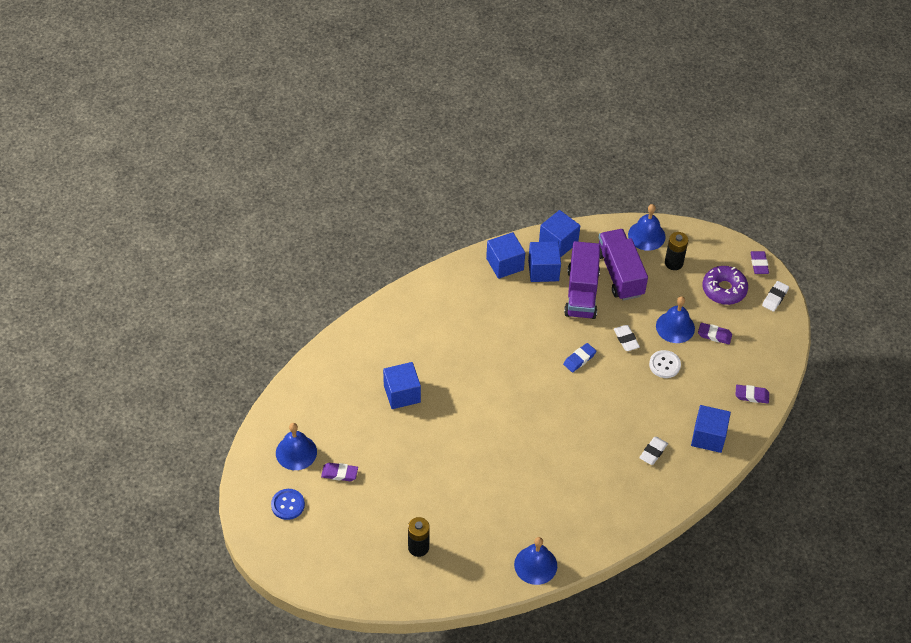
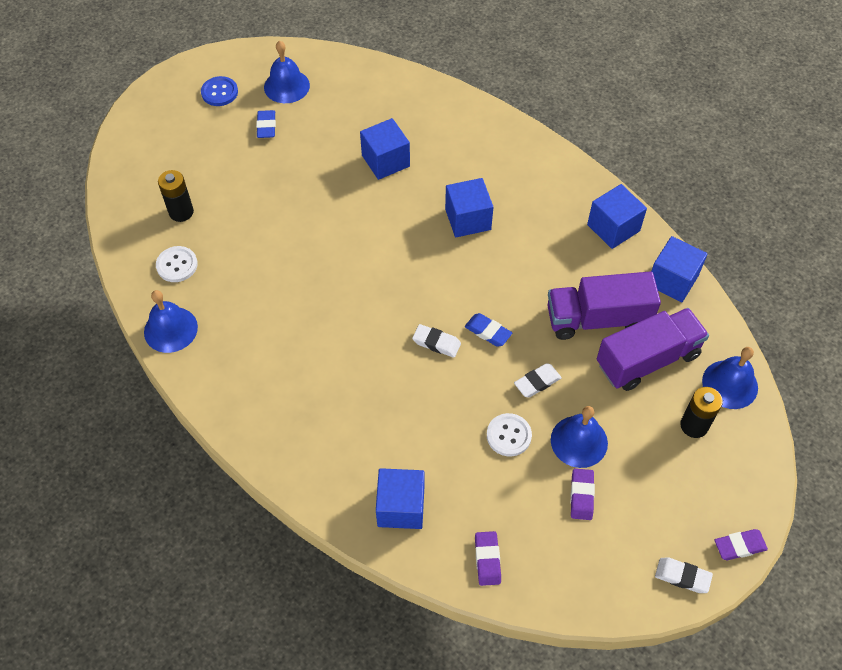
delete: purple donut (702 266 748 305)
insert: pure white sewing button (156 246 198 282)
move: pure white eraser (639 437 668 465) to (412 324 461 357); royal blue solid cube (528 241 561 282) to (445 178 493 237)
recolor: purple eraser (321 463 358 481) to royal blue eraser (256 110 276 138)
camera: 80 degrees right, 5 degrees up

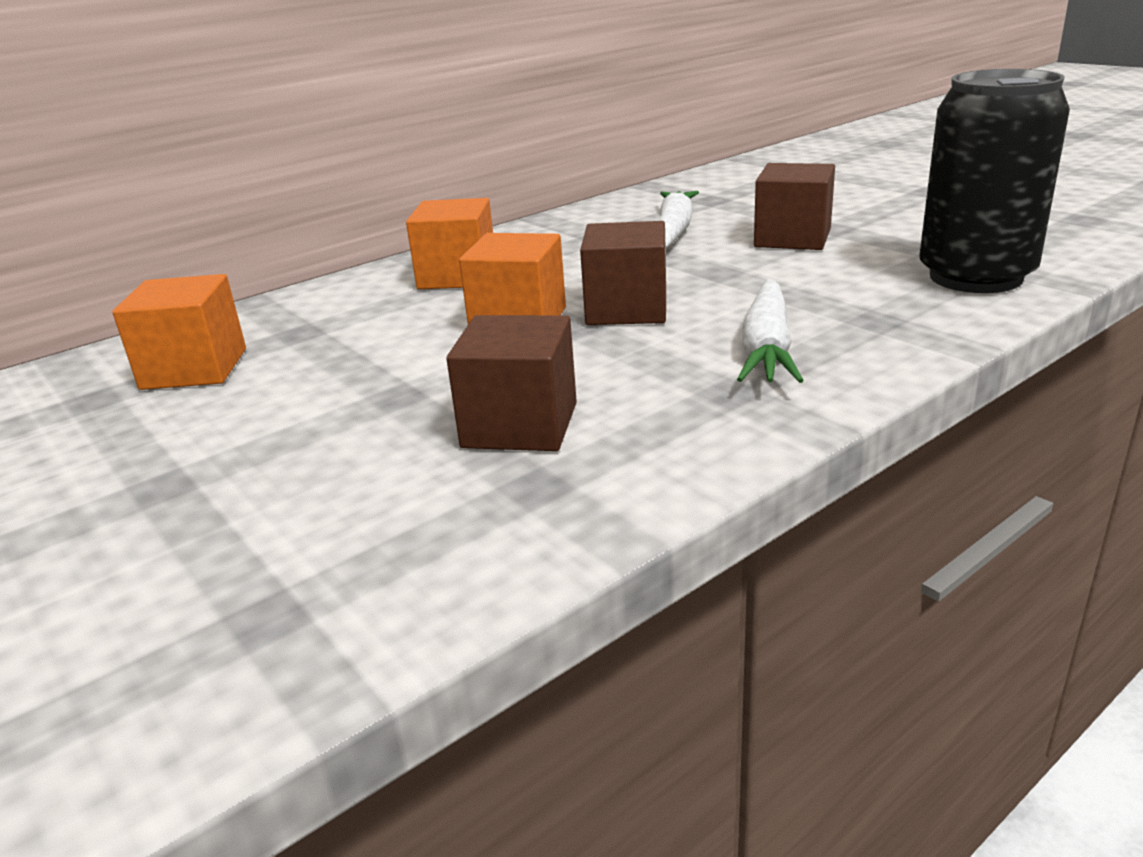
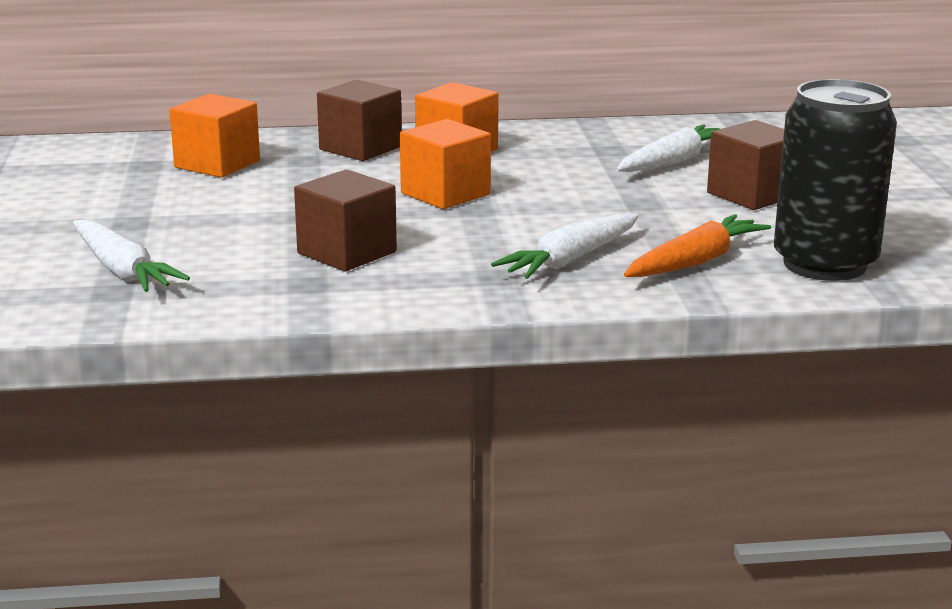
insert: pure white carrot (73 220 190 292); orange carrot (624 214 771 277)
move: dark brown solid cube (580 221 666 325) to (317 80 402 161)
camera: 30 degrees right, 5 degrees down

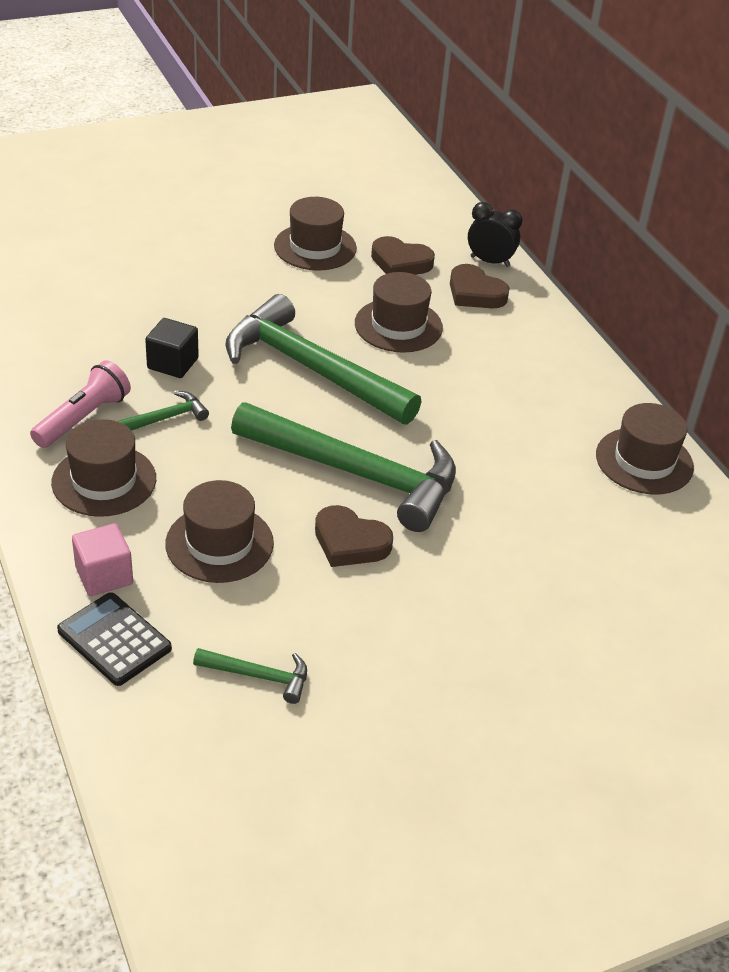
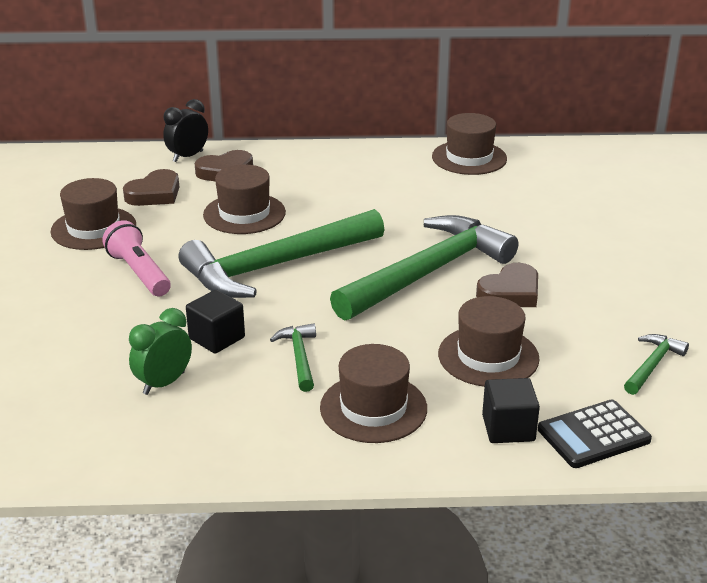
insert: leaf-green clock (129 308 192 395)
move: rosy pocket torch (30 360 131 448) to (102 220 171 296)
recolor: rosy solid cube (72 523 133 596) to ebony solid cube (482 378 540 443)
camera: 65 degrees left, 10 degrees down

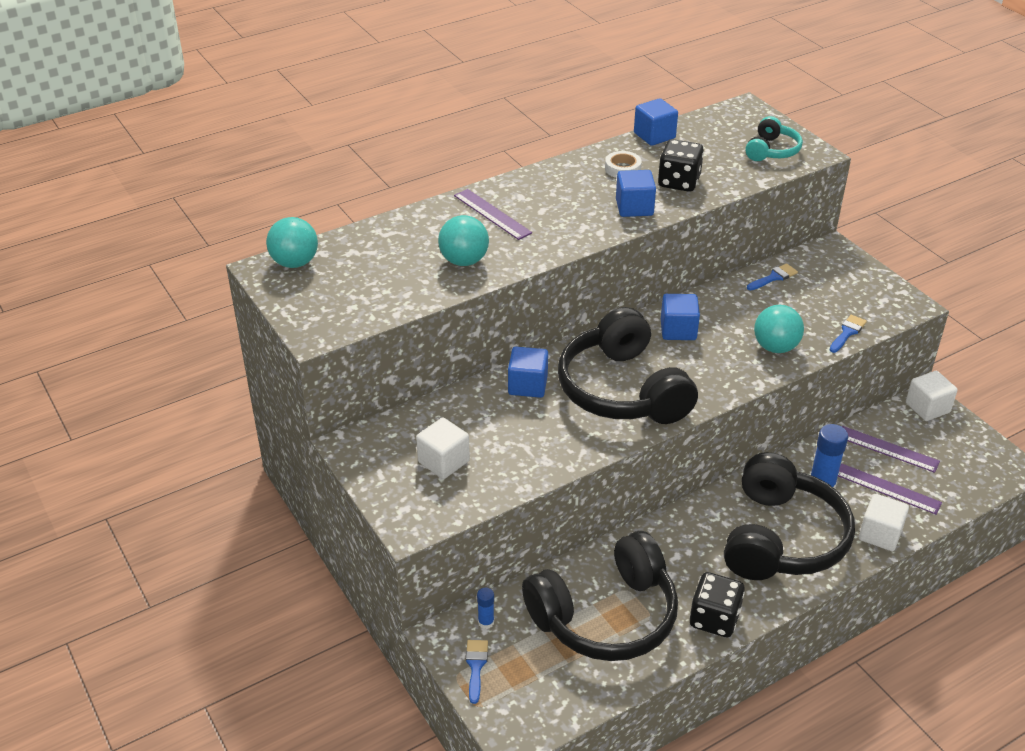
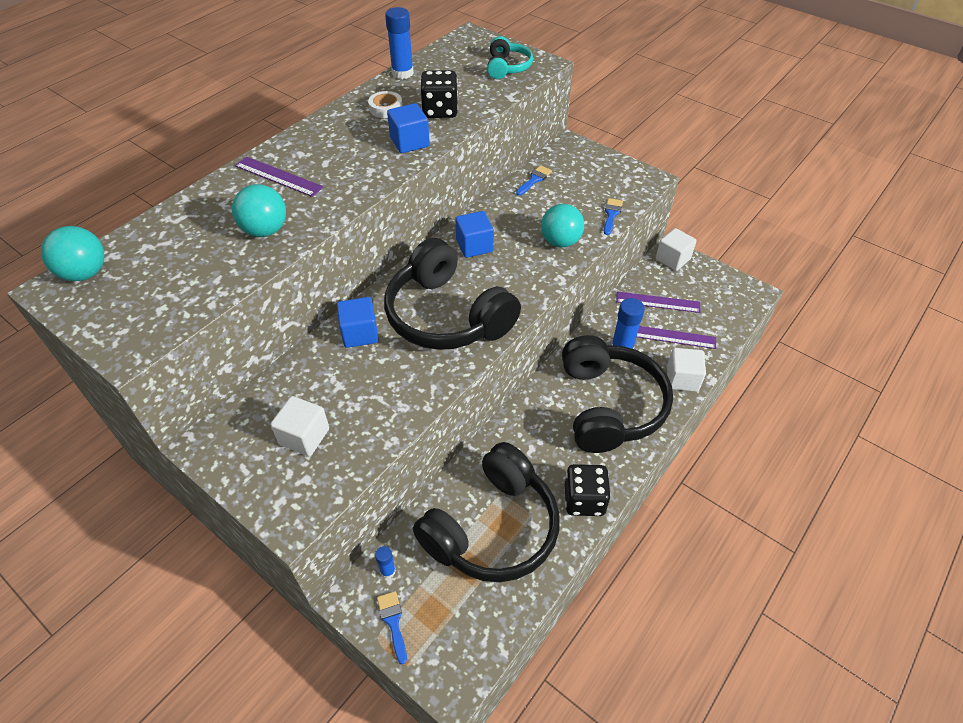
replace: royal blue solid cube (634 98 678 146) to royal blue glue (385 7 414 79)
camera: 20 degrees left, 10 degrees up

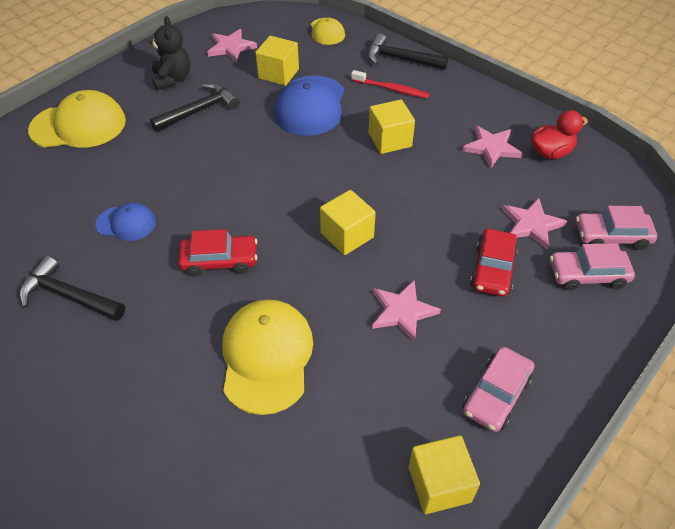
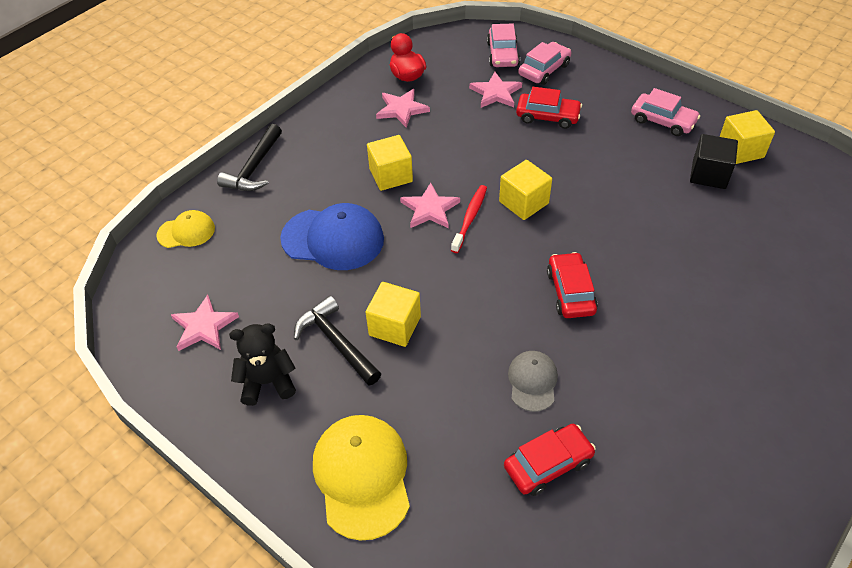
delete: ebony hammer (19 256 125 321); bright yellow baseball cap (222 299 313 415)
insert: crimson toy car (504 424 596 496); ebony solid cube (690 134 738 189)
move: bright yellow solid cube (255 36 299 86) to (365 282 421 347); rosy five-pointed star (372 280 441 342) to (400 183 460 228); crimson toothbrush (351 70 430 99) to (451 185 487 253)
recolor: royal blue baseball cap (95 203 156 241) to grey baseball cap (508 351 558 412)
rotate: rosy toy car (550 243 635 291) = (518 42 571 85) 135 degrees counterclockwise
camera: 90 degrees left, 0 degrees up

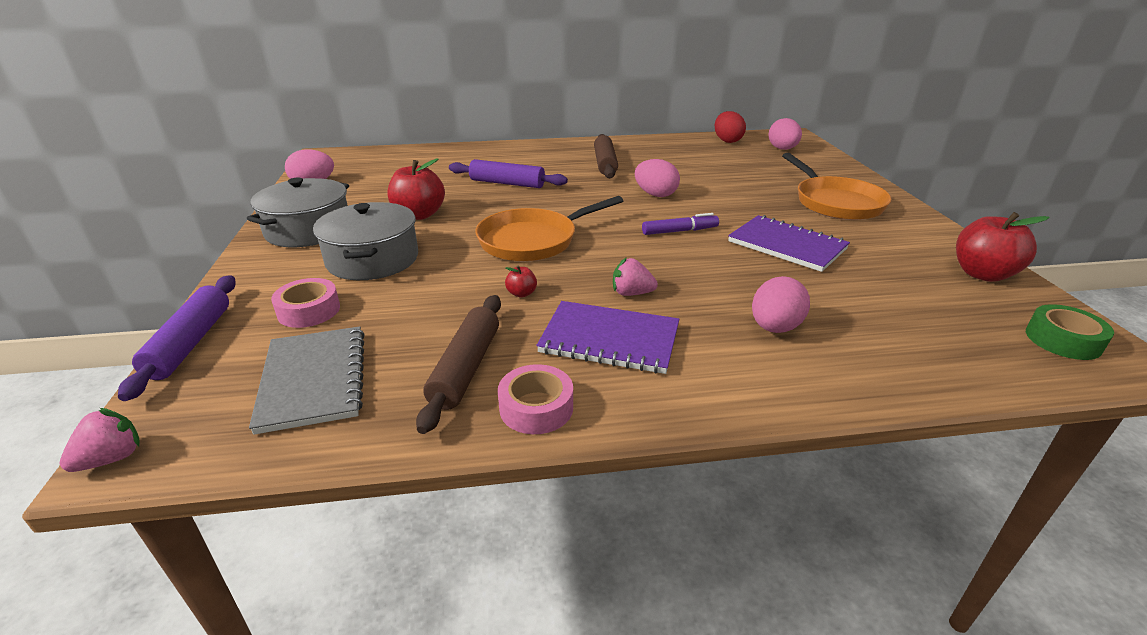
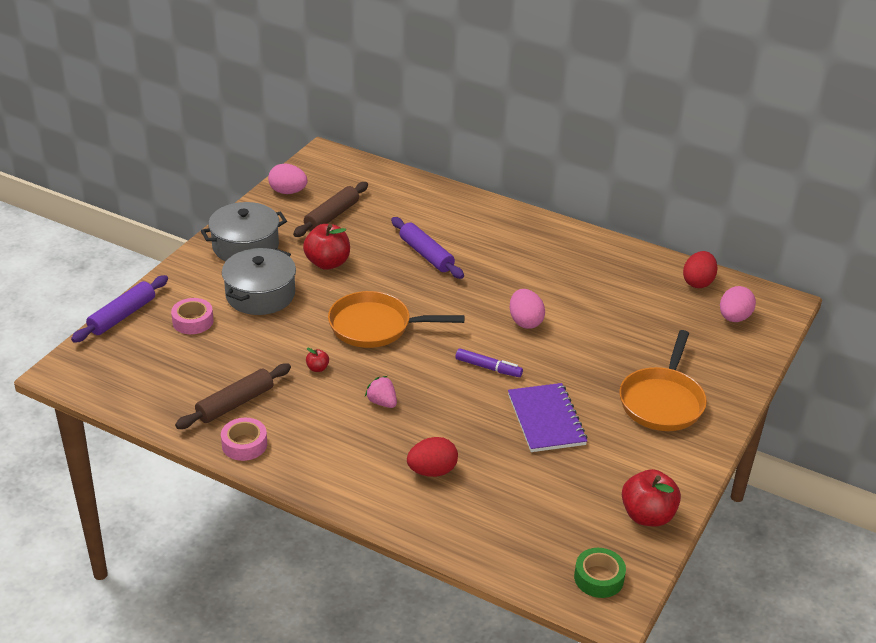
delete: rosy berry (60 408 139 472); grey notebook (249 327 365 435); purple notebook (536 301 679 374)
move: dark brown pastry roller (594 134 618 178) to (293 182 368 237)
recolor: rosy egg shape (752 276 810 333) to crimson egg shape (407 437 458 477)
camera: 35 degrees right, 5 degrees up

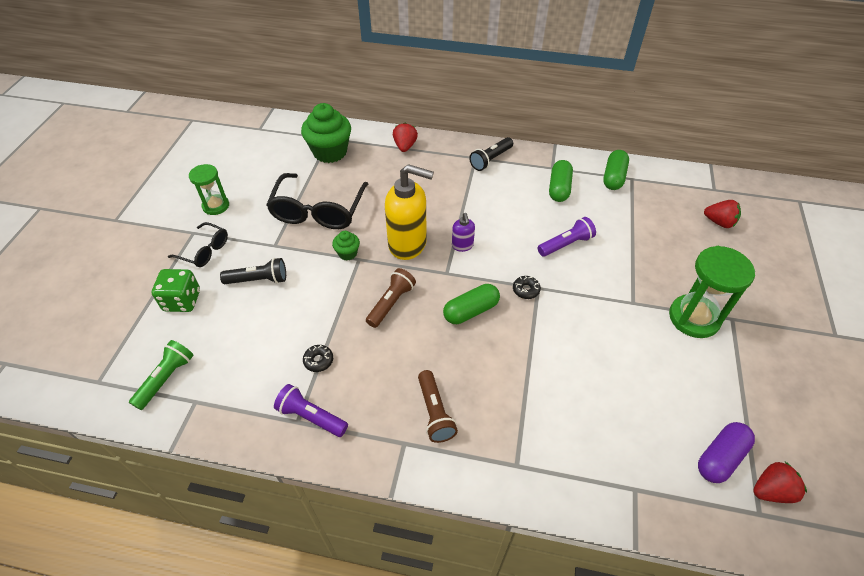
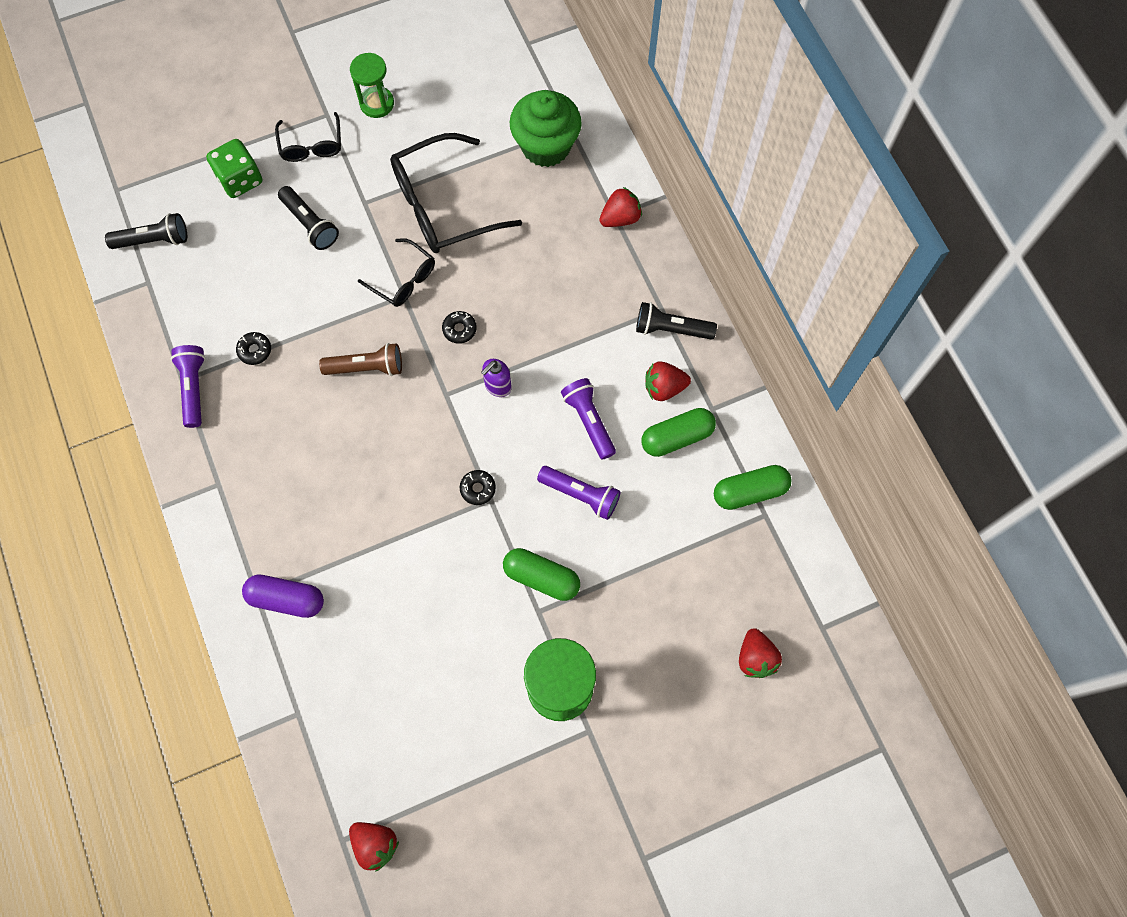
delete: dark brown pocket torch (418 370 458 443)
insert: purple pocket torch (561 378 616 460); crimson berry (645 362 691 401)
move: purple pill shape (698 422 755 483) to (242 574 324 618); leaf-green pill shape (443 284 500 324) to (503 548 580 601)
replace: leaf-green muffin (332 231 360 260) to ebony glasses (358 238 435 307); bright yellow soap dispenser (385 164 434 260) to ebony donut (442 311 477 344)
recolor: leaf-green pocket torch (129 340 194 410) to ebony pocket torch (105 213 187 249)
camera: 55 degrees right, 20 degrees up

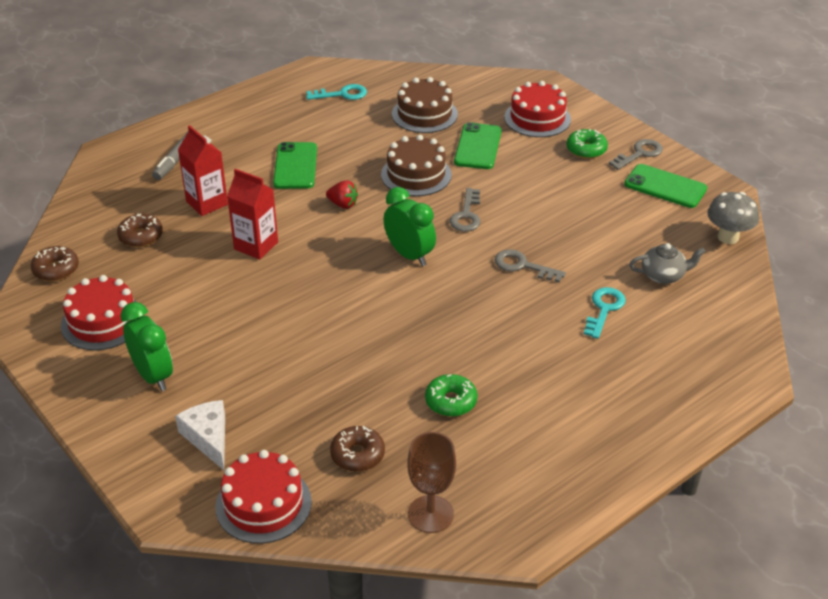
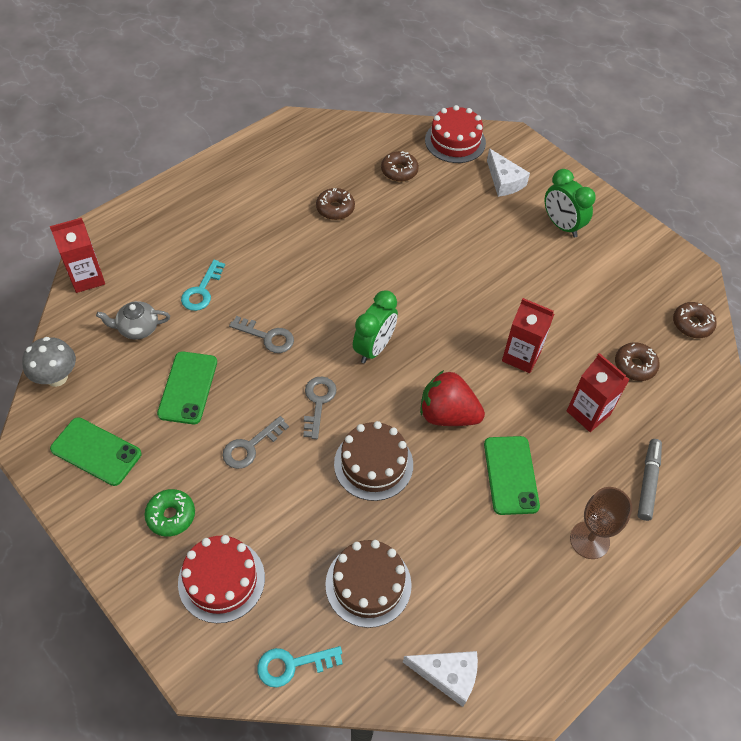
delete: crimson cake (61 275 144 350)
insert: crimson juice carton (50 218 105 293); pure white cheese wedge (403 651 478 707)
move: leaf-green mobile phone (454 122 502 169) to (157 351 217 424); grey door key (609 139 663 170) to (223 416 289 469); aqua door key (306 84 367 100) to (257 646 343 687); dark brown wine glass (407 432 456 533) to (570 487 632 559)
recolor: leaf-green donut (425 374 477 417) to dark brown donut (316 188 355 220)
rotate: leaf-green clock (384 187 436 266) = (353 290 398 363) 105 degrees counterclockwise
resize: crimson berry (326 180 358 209) = (420 370 485 426) x1.87
camera: 175 degrees right, 15 degrees up

